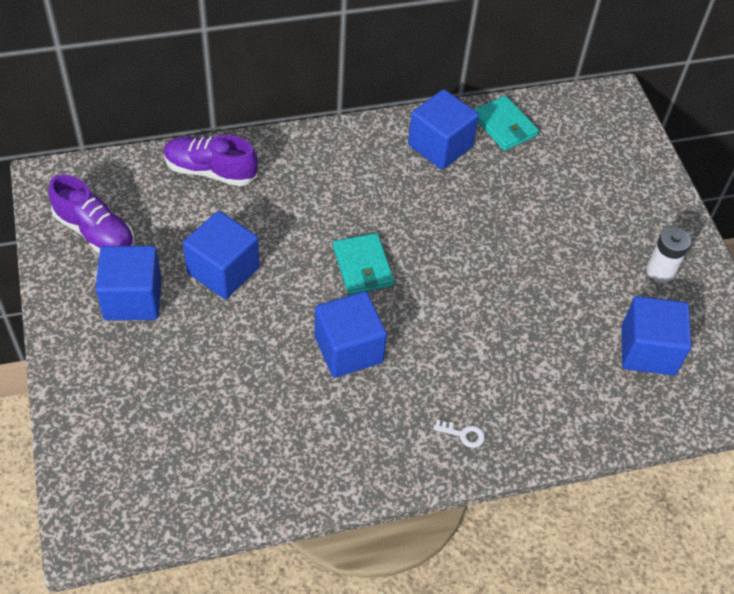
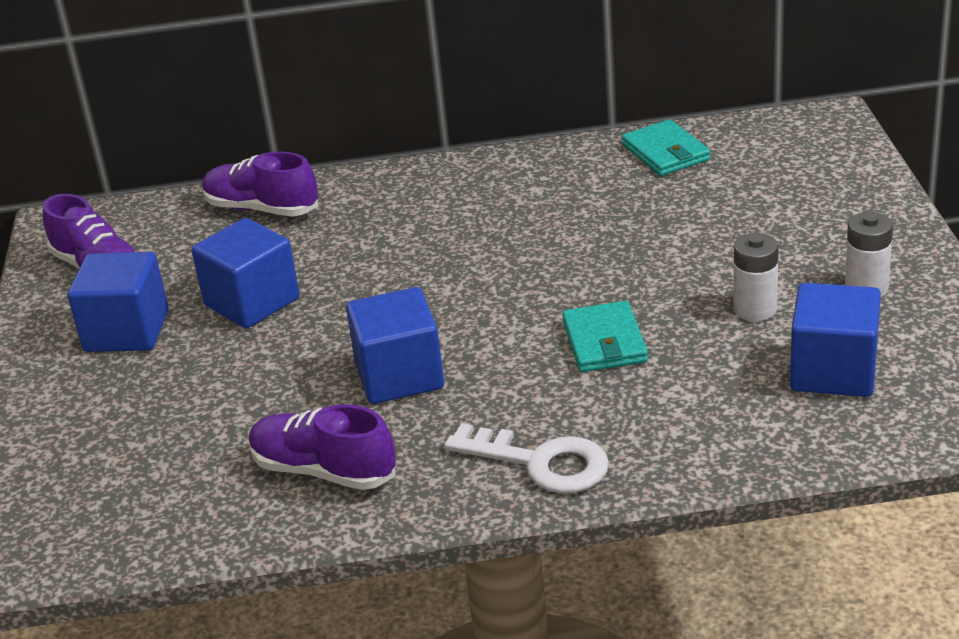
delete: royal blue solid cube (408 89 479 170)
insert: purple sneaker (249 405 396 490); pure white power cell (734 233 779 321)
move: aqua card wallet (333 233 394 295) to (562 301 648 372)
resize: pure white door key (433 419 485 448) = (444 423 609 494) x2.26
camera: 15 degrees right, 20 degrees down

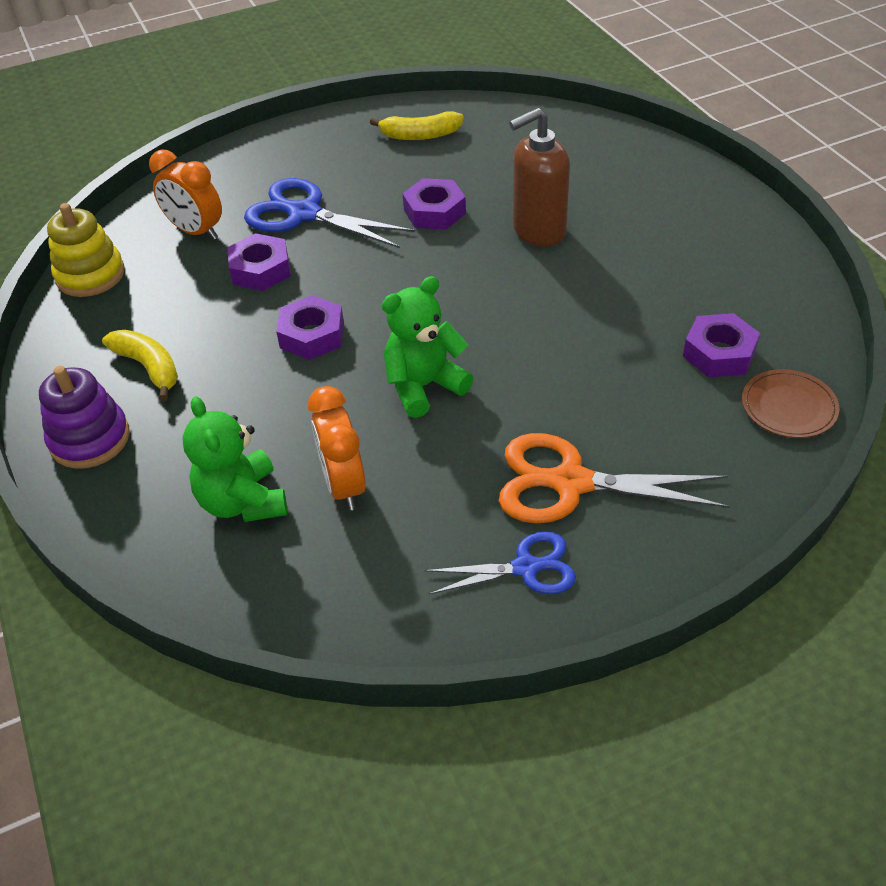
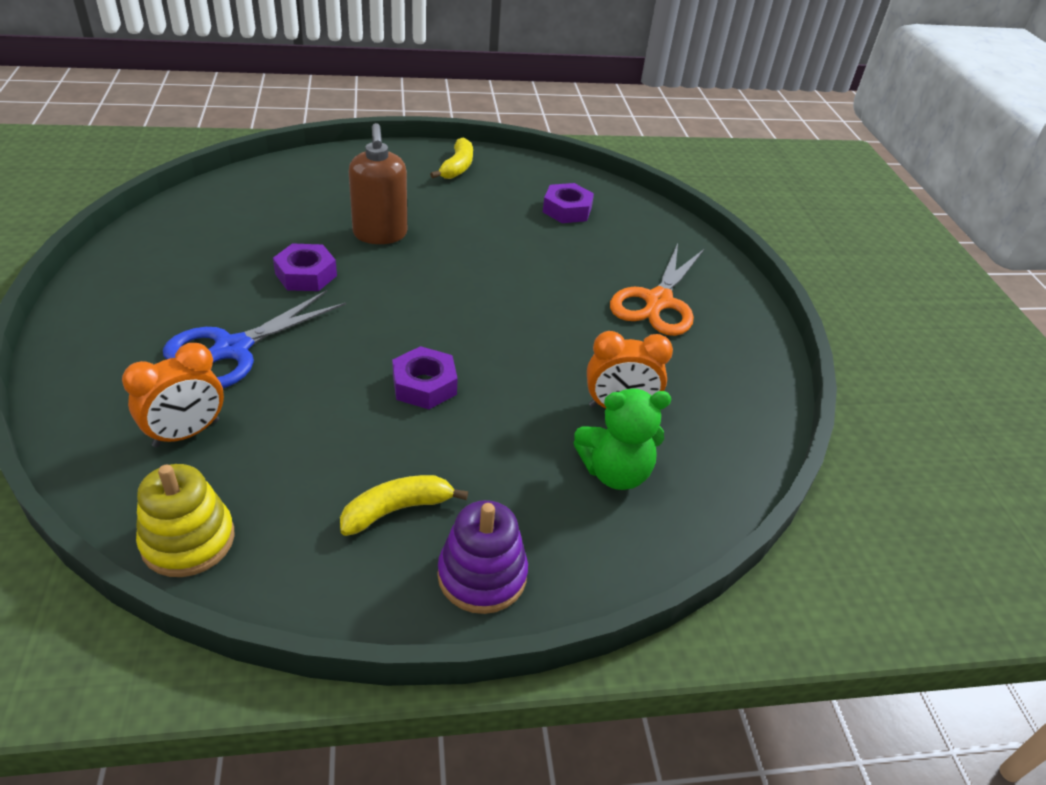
delete: purple hexagon nut (227 233 291 291); leaf-green teddy bear (382 276 474 418); royal blue pair of scissors (425 531 576 595); dark brown dinner plate (742 369 839 438)
move: bright yellow banana fruit (370 111 464 140) to (430 138 473 179)
camera: 80 degrees left, 5 degrees down

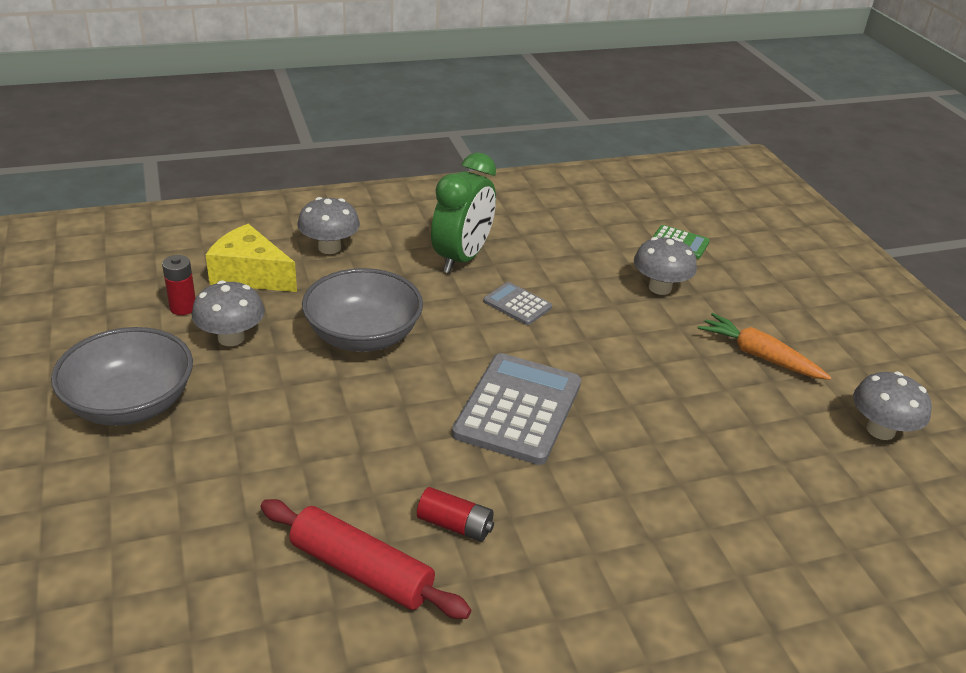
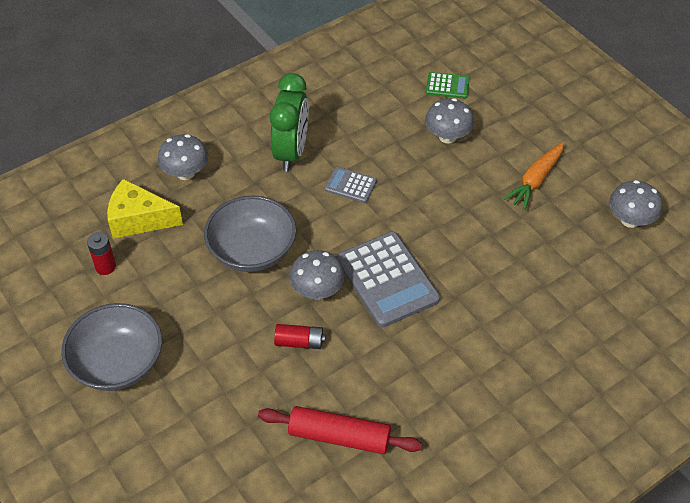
move: crimson power cell (417 487 494 542) to (274 324 325 349); grey fungus (192 280 265 346) to (289 250 345 299)
rotate: grey calculator (452 353 581 465) = (337 232 440 328) 150 degrees clockwise; orange carrot (698 313 832 380) = (503 142 564 210) 75 degrees counterclockwise
camera: 15 degrees left, 15 degrees up

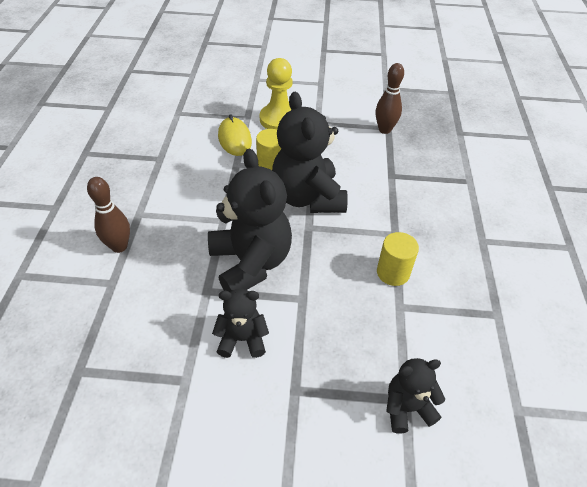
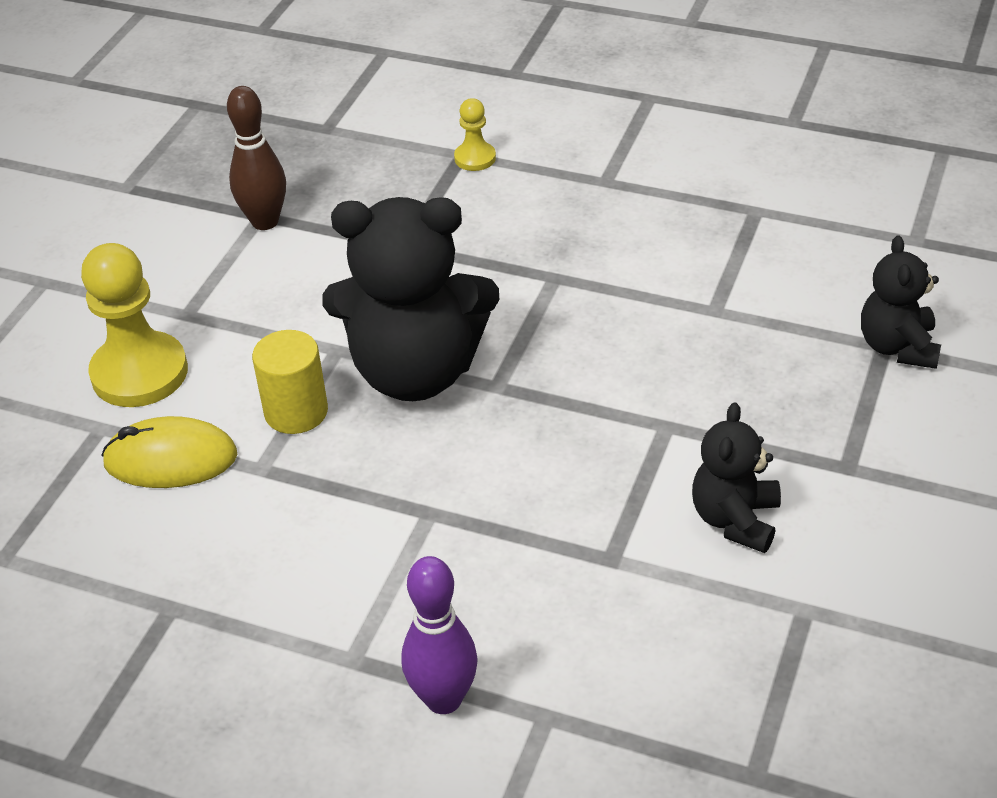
delete: ebony teddy bear (208 148 292 292); bright yellow cylinder (377 232 419 286)
insert: bright yellow pawn (454 98 496 171)
recolor: dark brown bowling pin (87 177 130 253) to purple bowling pin (401 556 478 714)
camera: 70 degrees left, 5 degrees down

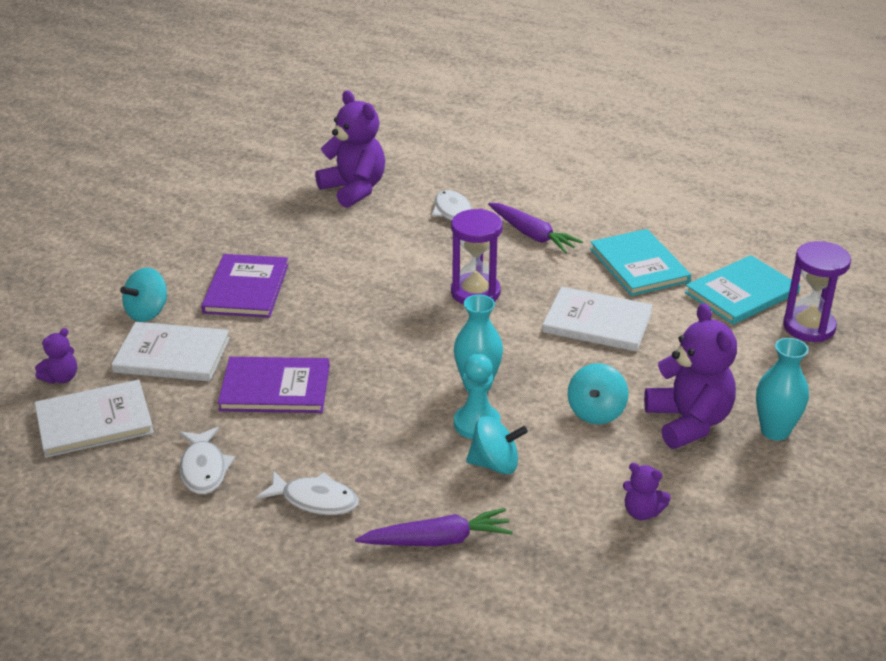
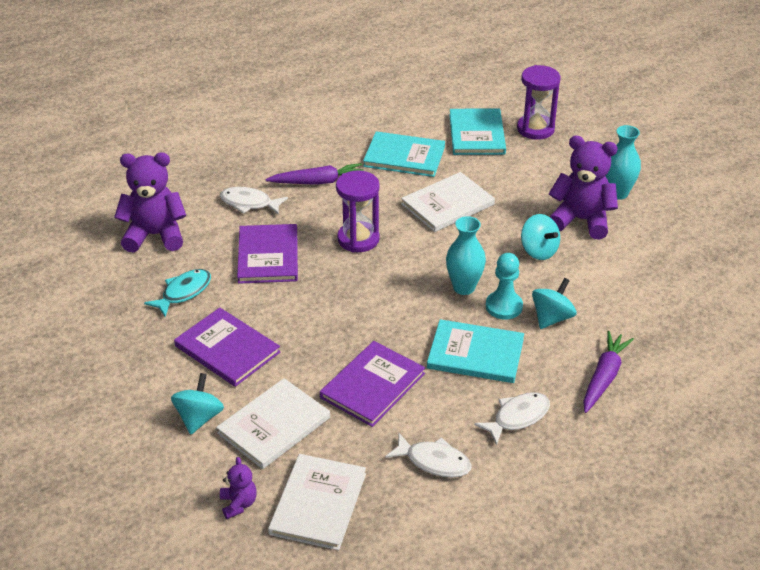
delete: purple teddy bear (623 463 671 520)
insert: aqua fish (144 269 211 317); purple book (237 224 298 284); aqua book (427 319 524 383)
rotate: aqua whirligig (120 268 167 322) = (171 373 224 435) 150 degrees counterclockwise
camera: 55 degrees left, 5 degrees up

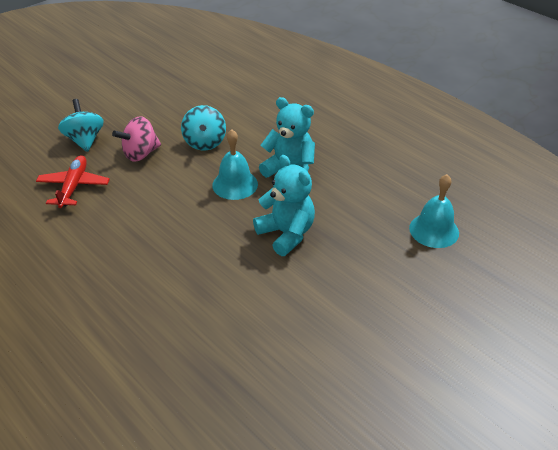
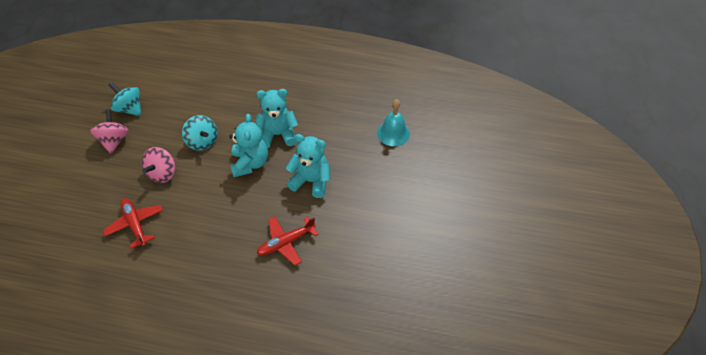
insert: rosy whirligig (90 109 129 154); crimson aeroplane (256 216 319 266)
move: aqua whirligig (58 99 104 152) to (109 82 141 116)
replace: aqua bell (212 129 258 200) to aqua teddy bear (230 114 268 177)
camera: 35 degrees left, 10 degrees up

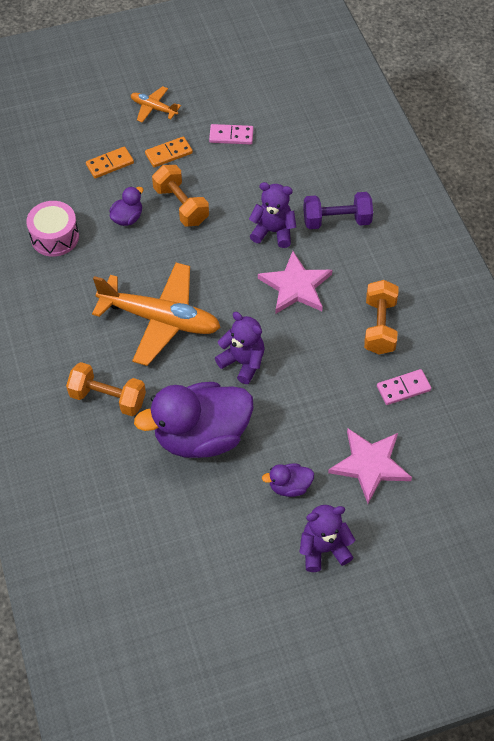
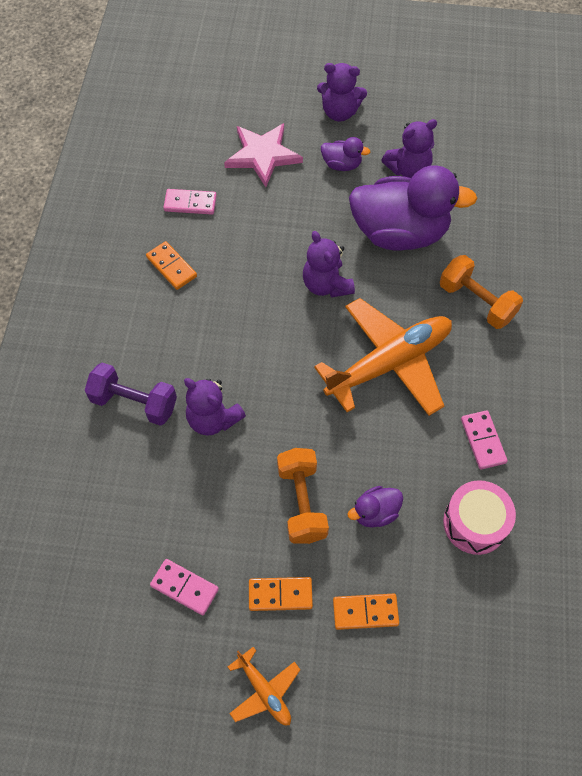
delete: rosy five-pointed star (258 251 332 314)
insert: purple teddy bear (381 119 437 178); rosy domino piece (461 410 508 470)
replace: orange hand weight (364 280 398 355) to orange domino piece (146 241 197 290)
rotate: orange aeroplane (92 262 221 366) = (314 298 452 416) 105 degrees clockwise
camera: 155 degrees left, 5 degrees up

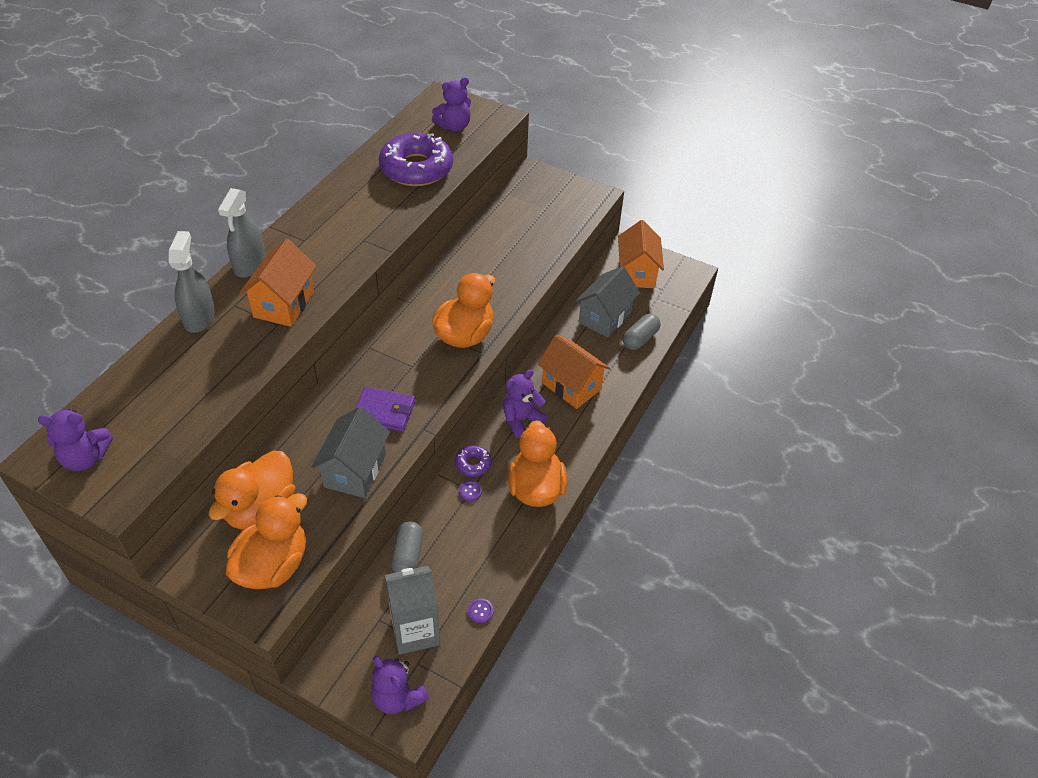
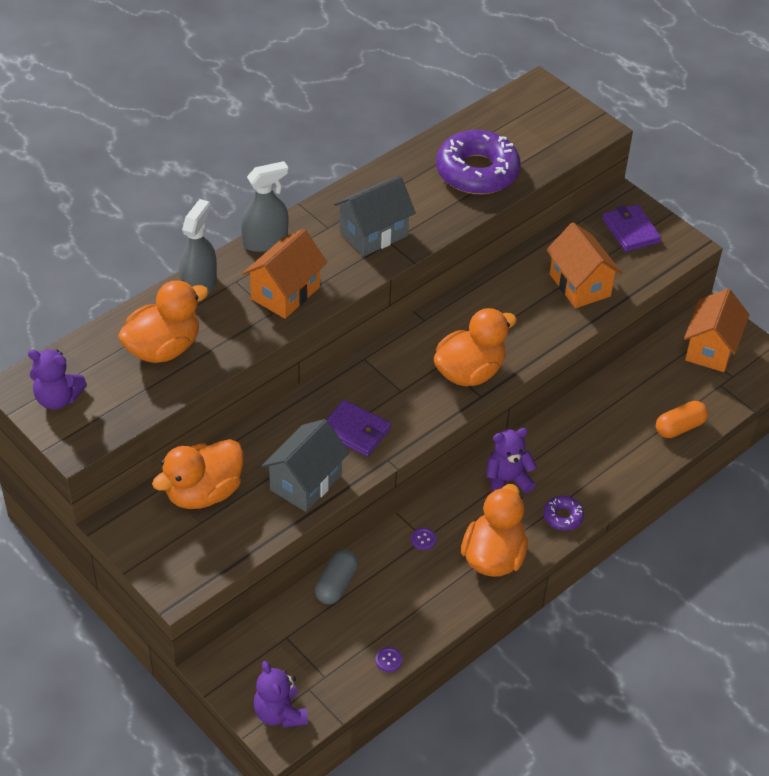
delete: grey juice carton (385 566 440 655); purple teddy bear (432 77 471 132)
insert: purple card wallet (602 204 661 252)
move: orange duck (226 493 307 589) to (118 280 209 363); grey toy house (575 266 640 338) to (334 176 416 257); purple donut (455 445 492 477) to (543 496 584 531); orange toy house (538 334 610 409) to (546 222 622 308)
recolor: grey pill shape (623 314 661 350) to orange pill shape (656 401 708 438)
rotate: grey spray bottle (218 188 266 278) = (241 161 289 252) 150 degrees counterclockwise
camera: 20 degrees right, 0 degrees up

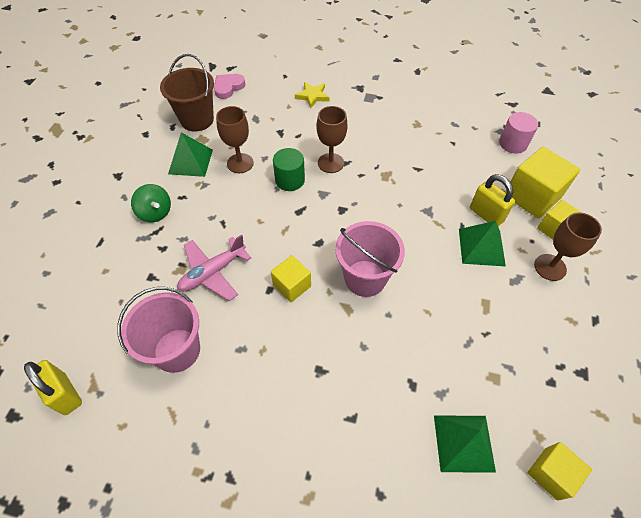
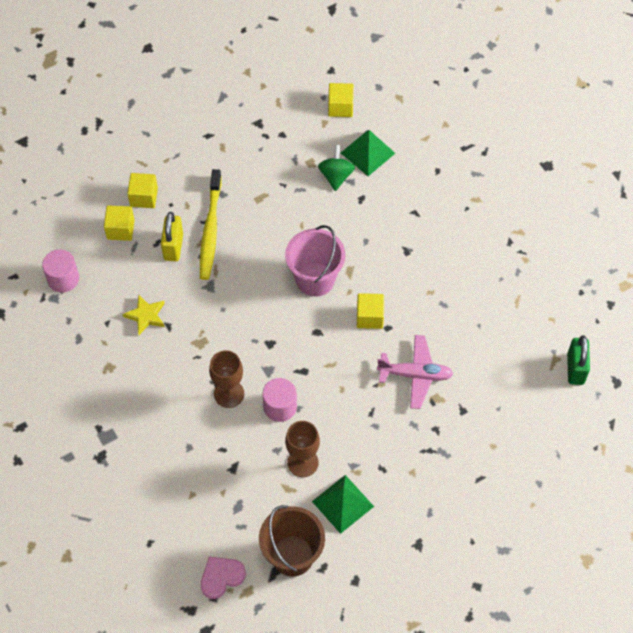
delete: rosy sand bucket (117 287 200 373); dark brown wine glass (534 212 602 281)
move: bright yellow five-pointed star (295 82 330 108) to (123 295 165 335); leaf-green whirligig (131 184 171 222) to (318 145 355 191)
replace: leaf-green pyramid (459 221 506 267) to bright yellow toothbrush (200 169 222 280)
recolor: leaf-green cylinder (273 148 305 191) to rosy cylinder (262 378 297 422); bright yellow small lock (24 360 82 415) to leaf-green small lock (567 335 590 385)
rotate: rosy heart shape (214 74 245 99) = (201 557 246 599) 150 degrees clockwise
resize: bright yellow solid cube (505 147 580 219) = (104 206 134 241) x0.59
camera: 135 degrees left, 5 degrees up

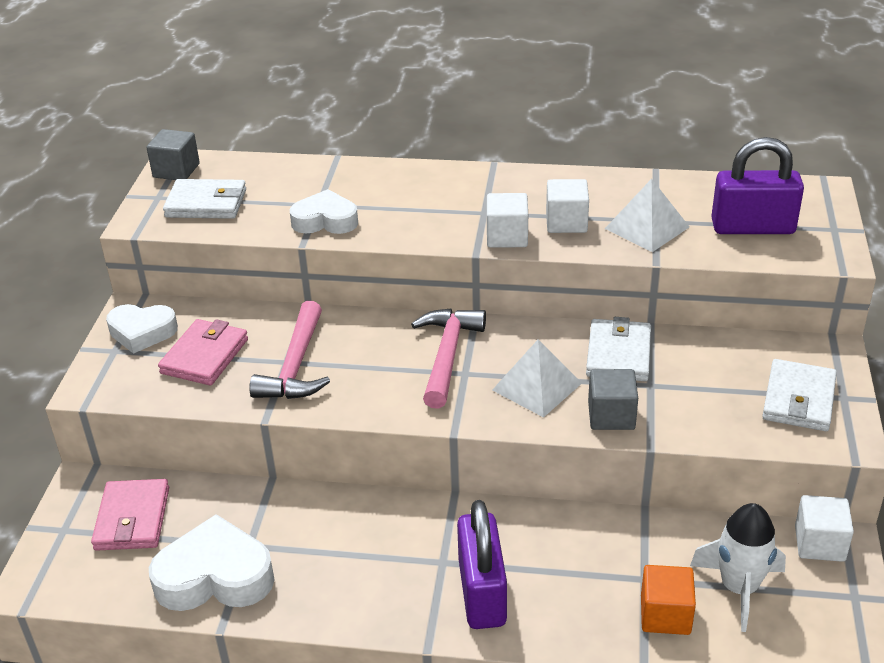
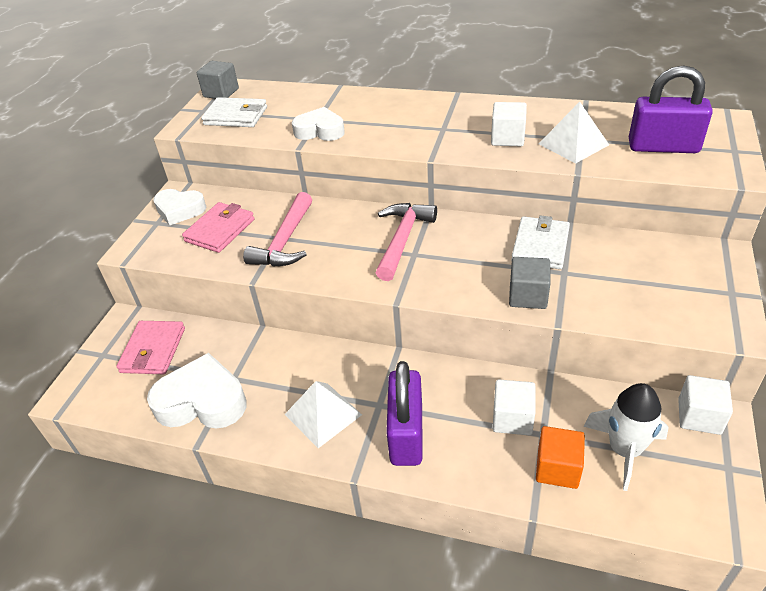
delete: pure white card wallet (762 359 837 431)
move: pure white pyramid (492 339 582 418) to (284 381 362 448); pure white solid cube (487 193 528 248) to (493 379 536 435)
camera: 10 degrees right, 5 degrees up

